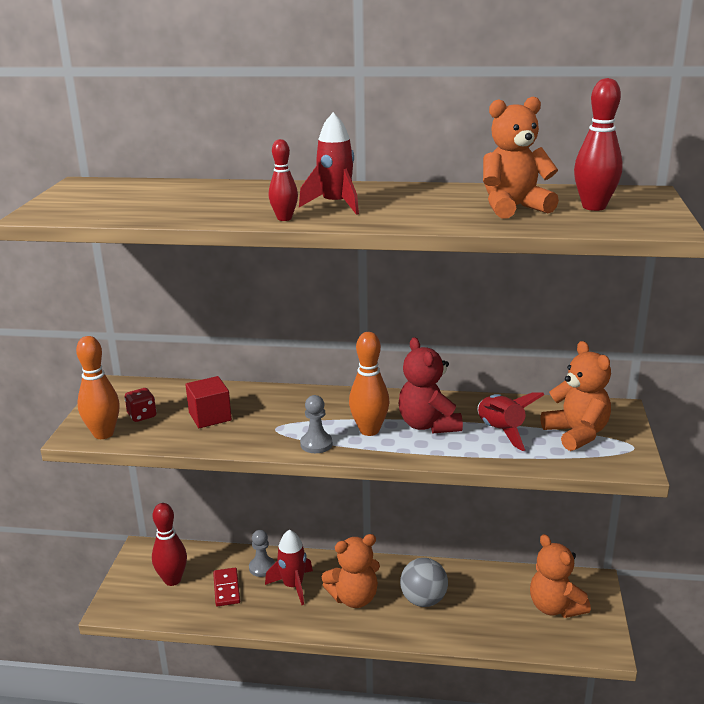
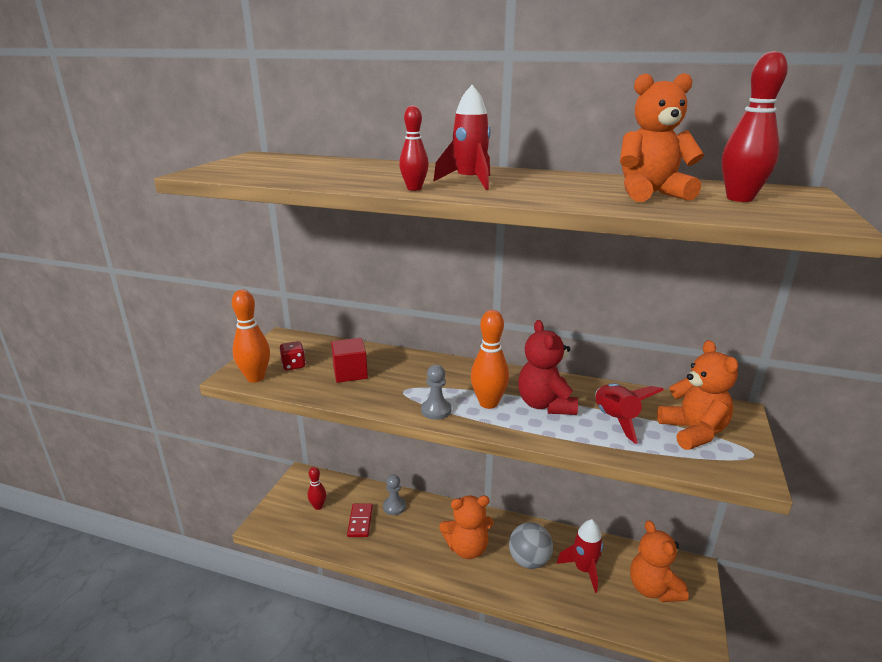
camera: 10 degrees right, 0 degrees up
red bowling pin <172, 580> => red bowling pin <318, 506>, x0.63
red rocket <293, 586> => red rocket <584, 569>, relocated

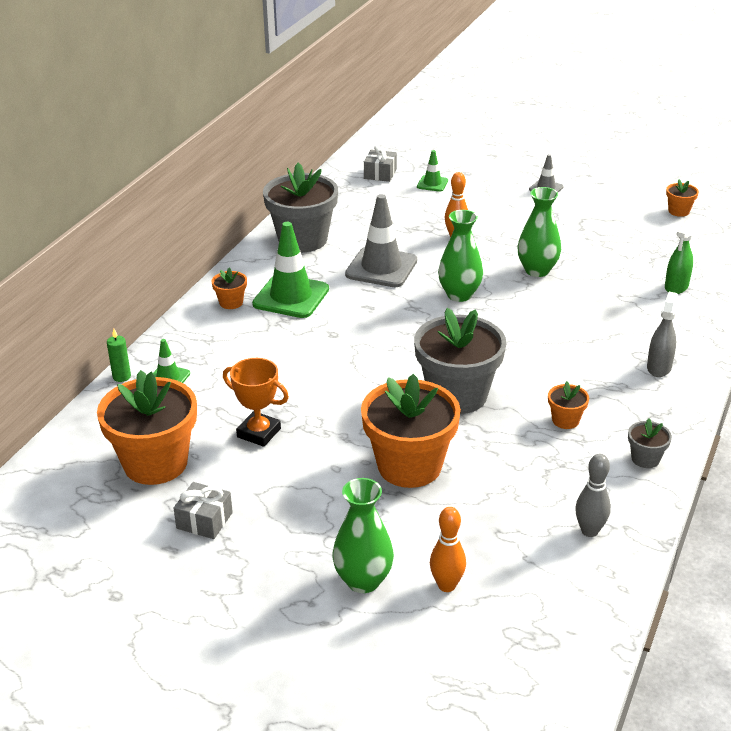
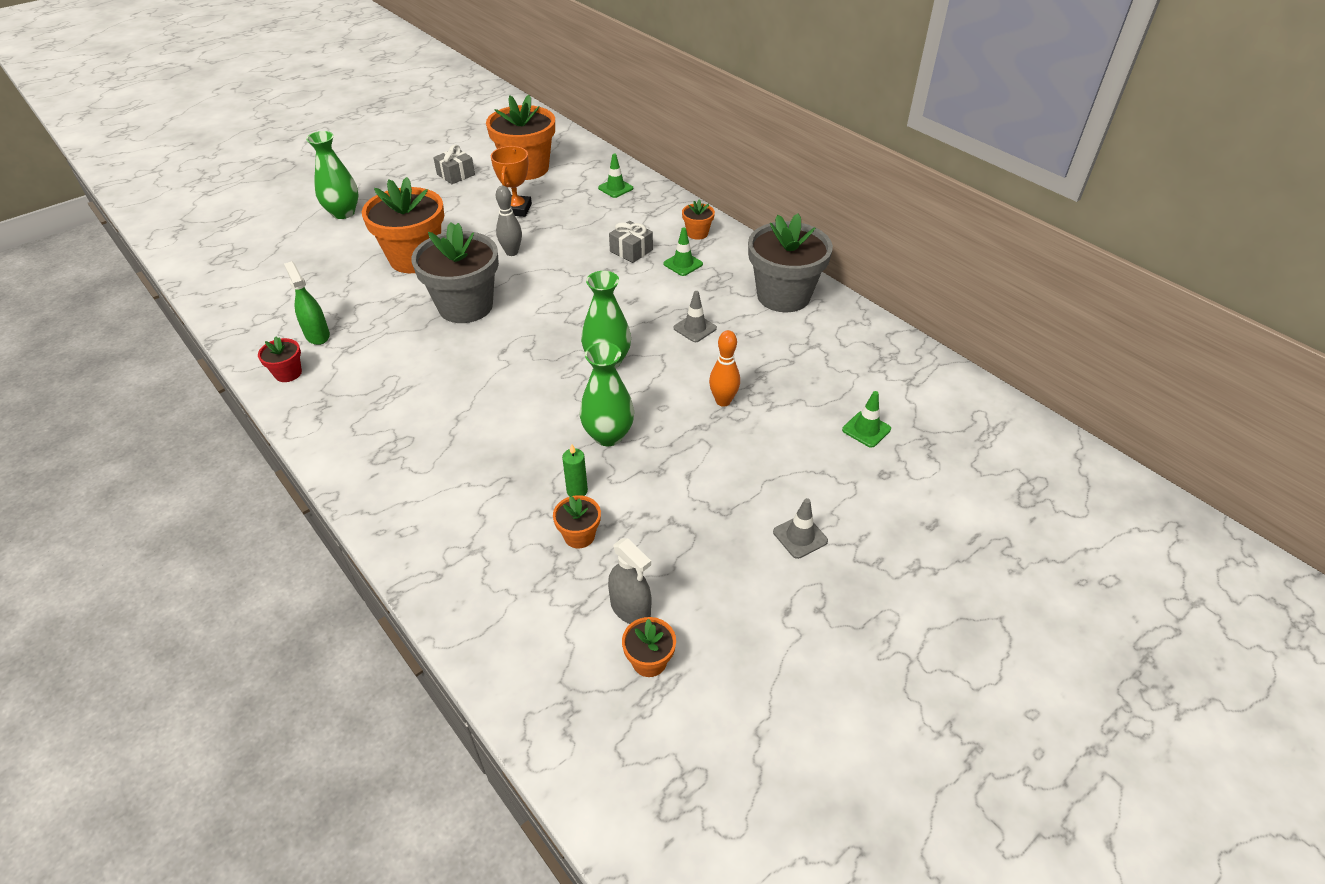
camera: 115 degrees right, 10 degrees up
green candle <121, 377> => green candle <577, 491>, relocated
orange trophy <259, 433> => orange trophy <516, 209>, 45 degrees counterclockwise
green traffic cone <291, 297> => green traffic cone <683, 264>, x0.51
grey traffic cone <381, 268> => grey traffic cone <695, 328>, x0.51
grey gift <380, 174> => grey gift <631, 250>, relocated
orange bowling pin <446, 585> => nothing
orange flower pot <565, 420> => orange flower pot <579, 536>, relocated
grey bowling pin <589, 531> => grey bowling pin <512, 252>, relocated
grey flower pot <645, 459> => red flower pot <288, 373>
grey spray bottle <659, 367> => grey spray bottle <630, 609>, relocated
green spray bottle <676, 287> => green spray bottle <317, 335>, relocated

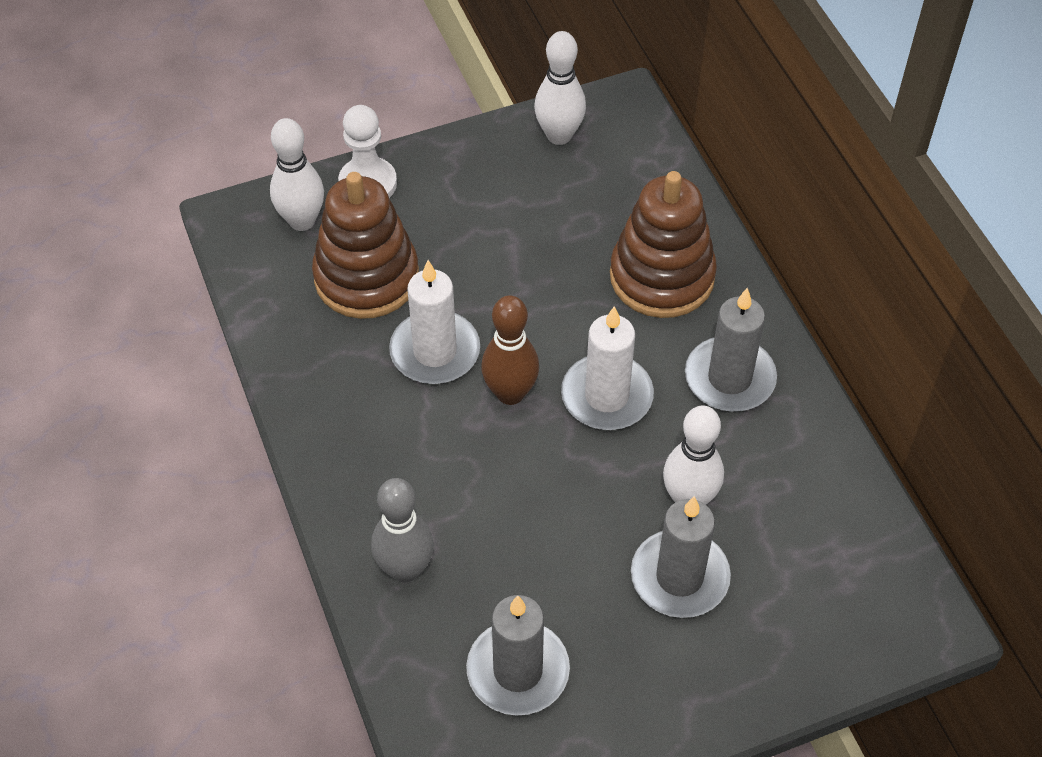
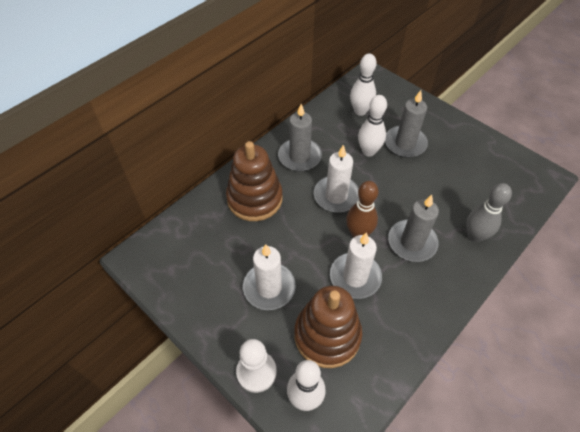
camera: 115 degrees left, 0 degrees up
grey candle <518, 671> => grey candle <412, 242>, relocated
white bowling pin <559, 135> => white bowling pin <360, 111>, relocated
nothing => white candle <269, 287>

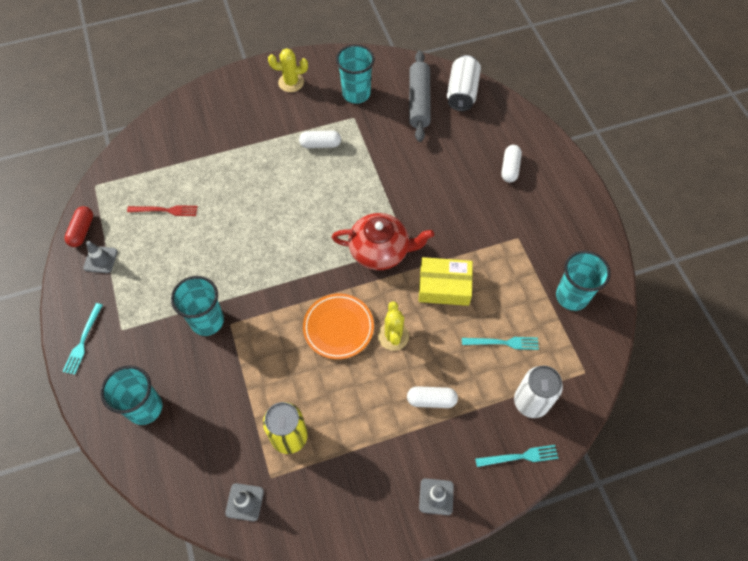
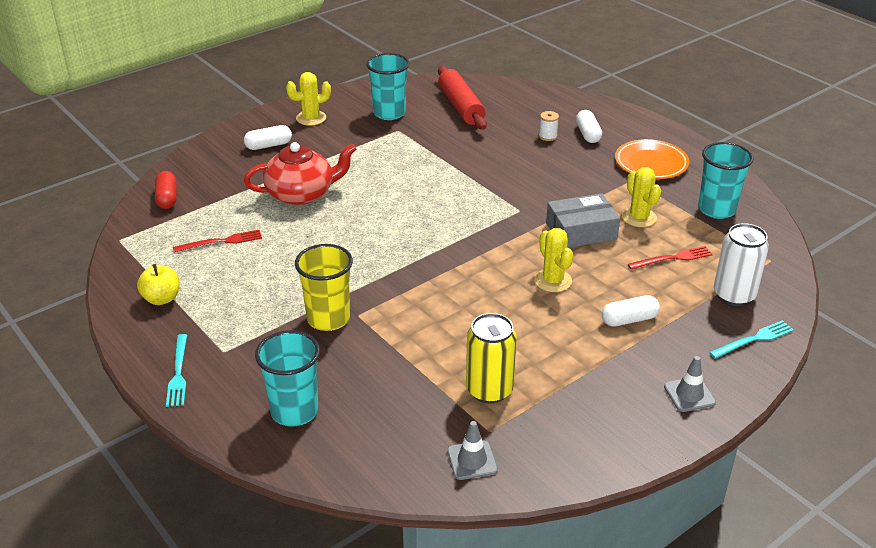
camera: 20 degrees left, 25 degrees down
red capsule <82, 231> => red capsule <167, 198>, relocated
grey traffic cone <100, 259> => yellow apple <161, 299>
turquoise cup <207, 321> => yellow cup <328, 319>
white capsule <320, 144> => white capsule <268, 145>, relocated
orange plate <338, 328> => orange plate <651, 163>, relocated
red teapot <380, 251> => red teapot <301, 194>, relocated
grey rolling pin <419, 101> => red rolling pin <461, 106>
yellow box <444, 286> => grey box <581, 231>
white can <462, 93> => nothing
turquoise fork <503, 343> => red fork <672, 258>
nothing => white spool <548, 136>
nothing => yellow cactus <639, 217>

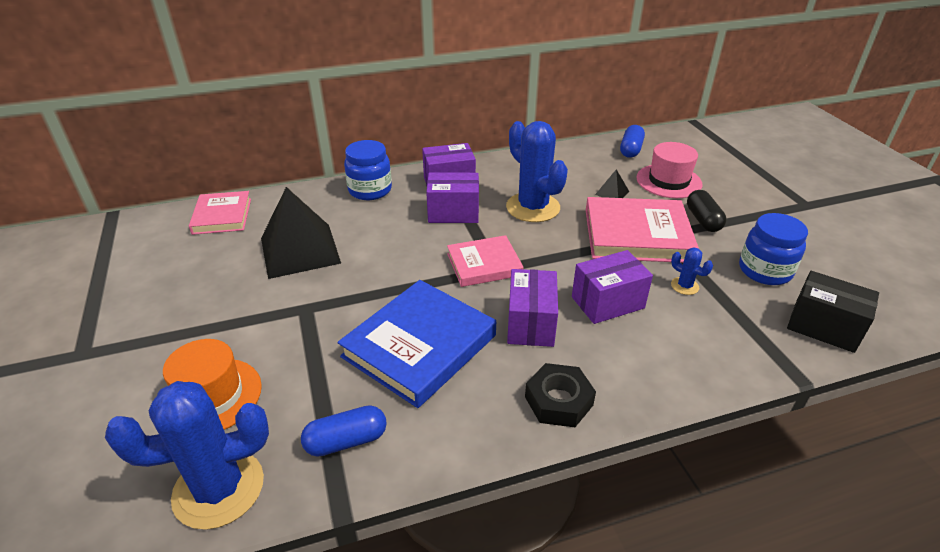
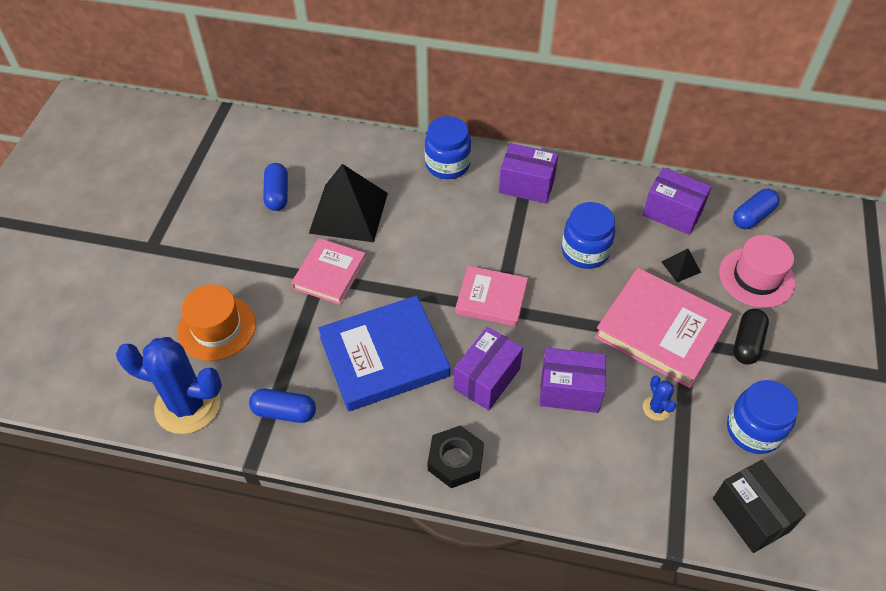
camera: 30 degrees right, 15 degrees up
pink book <222, 216> => pink book <329, 274>, relocated
purple box <453, 213> => purple box <672, 213>, relocated
blue cactus <533, 207> => blue jar <585, 251>
nothing => blue capsule <277, 194>

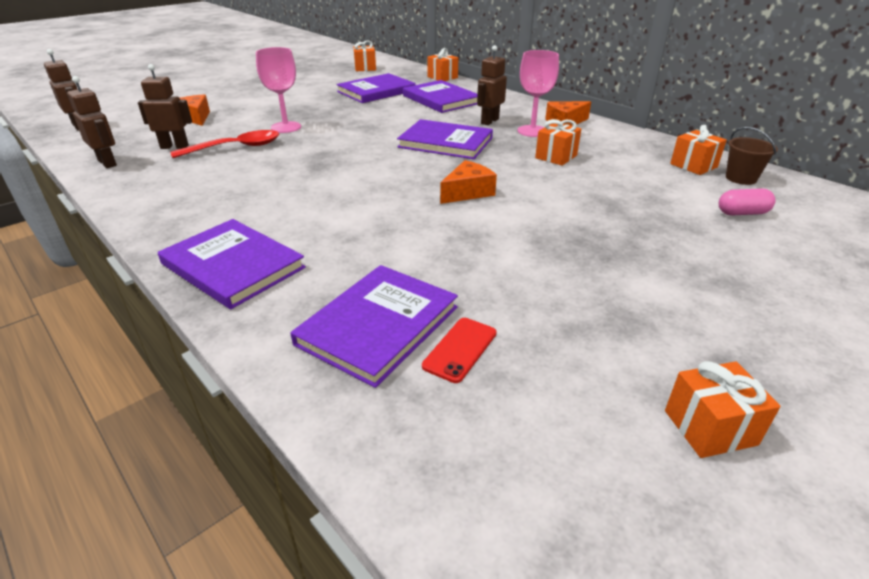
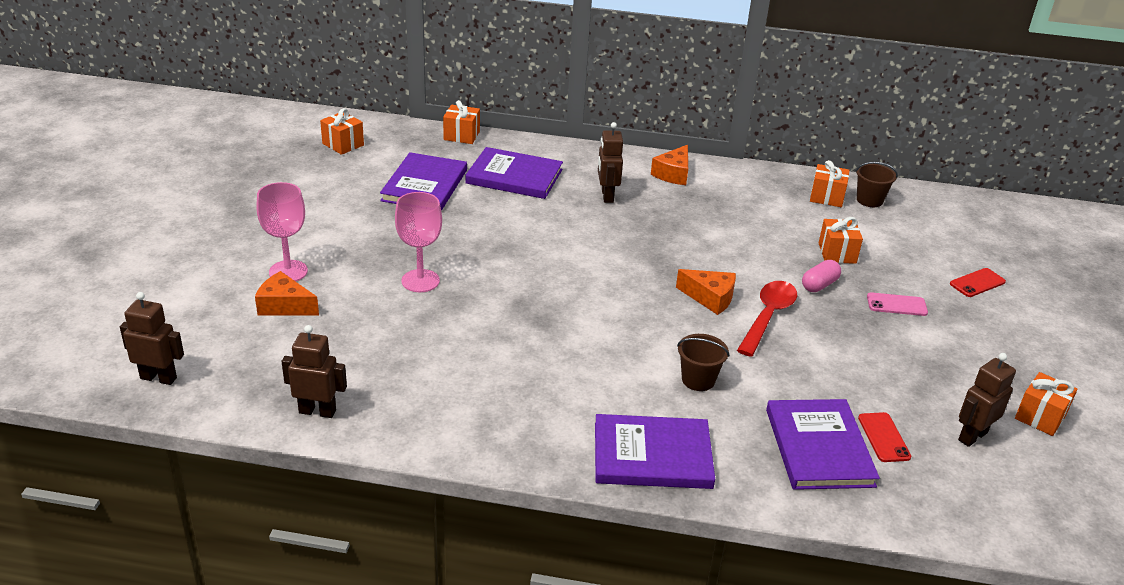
camera: 40 degrees left, 0 degrees up
brown robot <174, 147> => brown robot <972, 436>, relocated
red spoon <236, 148> => red spoon <768, 316>, relocated
purple book <445, 142> => nothing
orange cheese <467, 192> => orange cheese <710, 298>, 105 degrees clockwise
pink goblet <532, 131> => pink goblet <288, 271>, relocated
orange gift <556, 157> => orange gift <837, 253>, relocated
pink capsule <742, 213> => pink capsule <819, 285>, relocated
nothing => brown bucket <698, 380>
nothing => pink phone <896, 305>
nothing => red phone <977, 283>

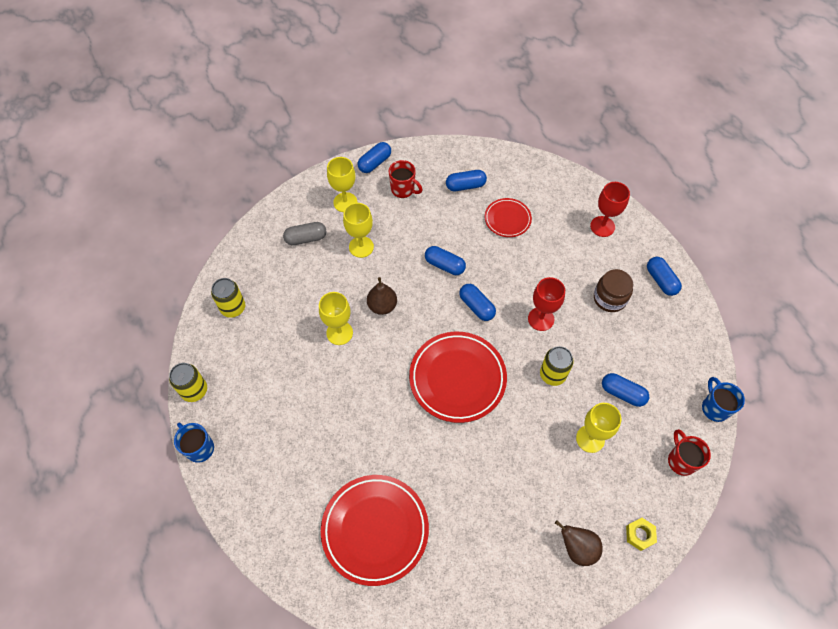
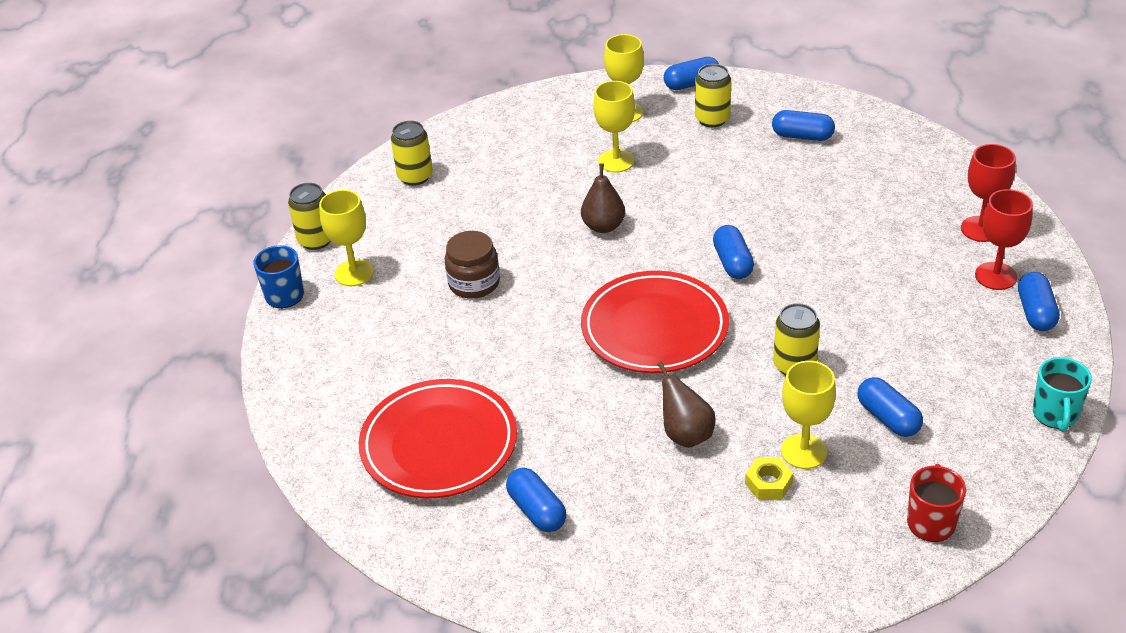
camera: 30 degrees right, 20 degrees down
grey capsule <306, 238> => nothing
yellow goblet <339, 333> => yellow goblet <354, 273>, relocated
red mug <403, 189> => yellow can <712, 119>
blue capsule <444, 265> => blue capsule <537, 510>, relocated
red plate <507, 219> => nothing
red goblet <541, 319> => red goblet <995, 276>, relocated
brown pear <577, 548> => brown pear <686, 434>, relocated
brown jar <609, 298> => brown jar <474, 283>, relocated
yellow nut <640, 535> => yellow nut <768, 483>, relocated
blue mug <714, 408> => nothing
nothing => turquoise mug <1055, 415>

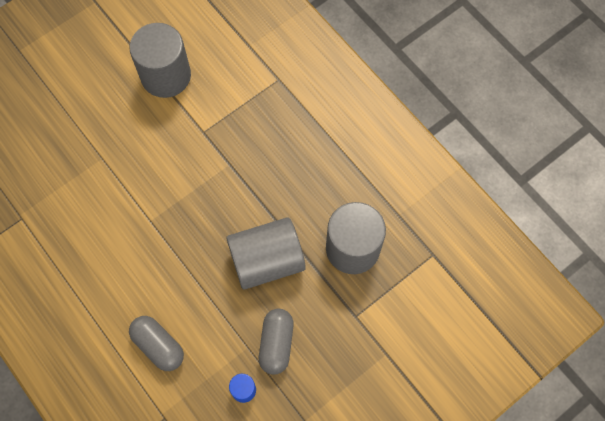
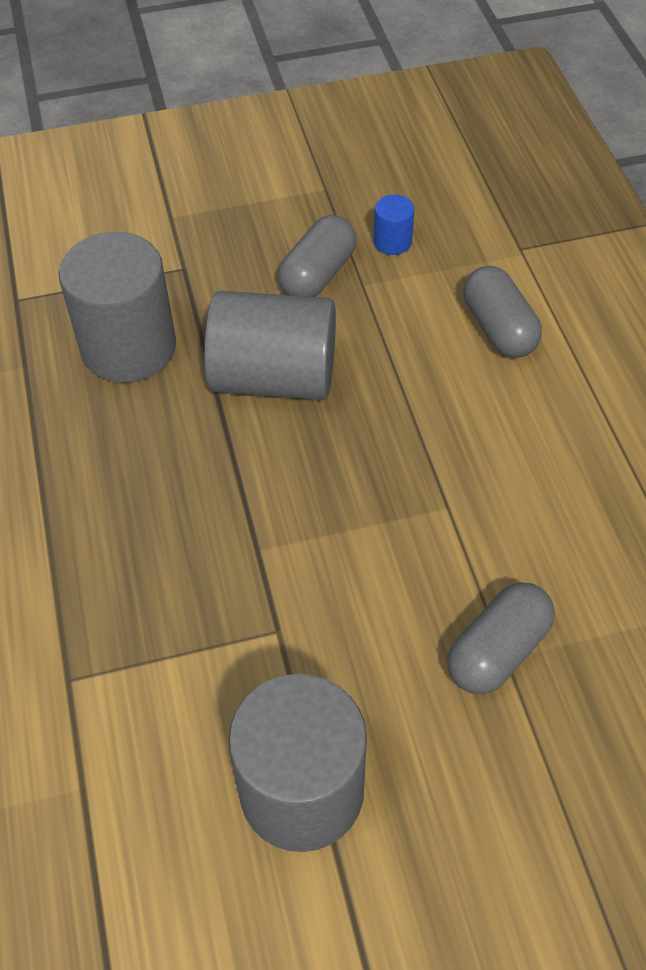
camera: 155 degrees left, 15 degrees down
nothing => grey capsule <497, 651>

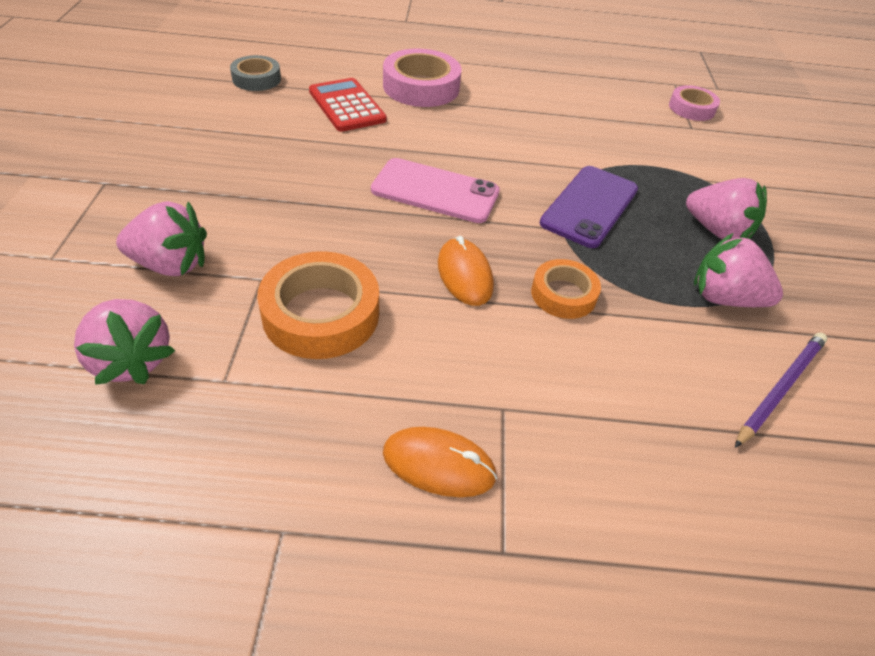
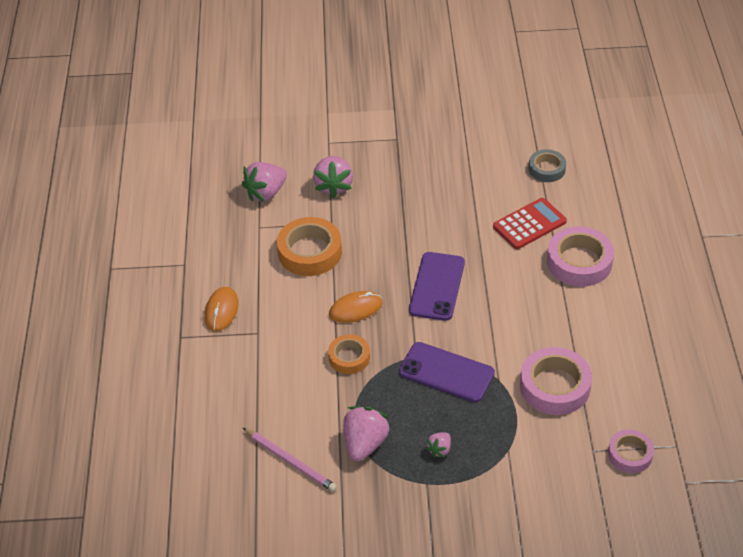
camera: 90 degrees right, 0 degrees up
pink phone <435, 191> => purple phone <437, 286>
pink strawberry <717, 231> => pink strawberry <439, 449>, x0.52
purple pencil <780, 388> => pink pencil <290, 461>
nothing => pink tape <555, 386>

